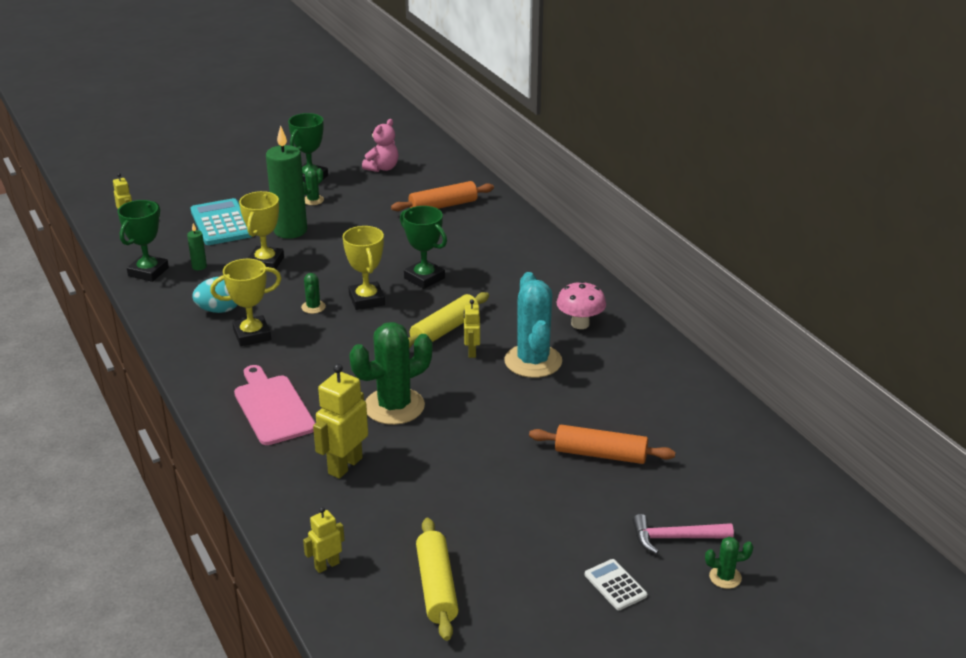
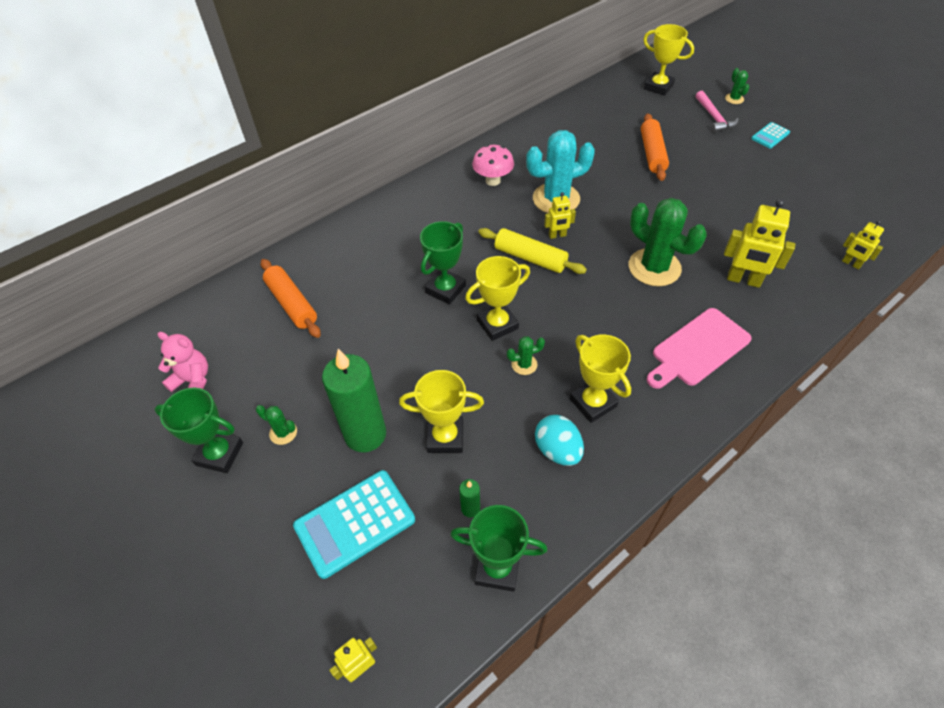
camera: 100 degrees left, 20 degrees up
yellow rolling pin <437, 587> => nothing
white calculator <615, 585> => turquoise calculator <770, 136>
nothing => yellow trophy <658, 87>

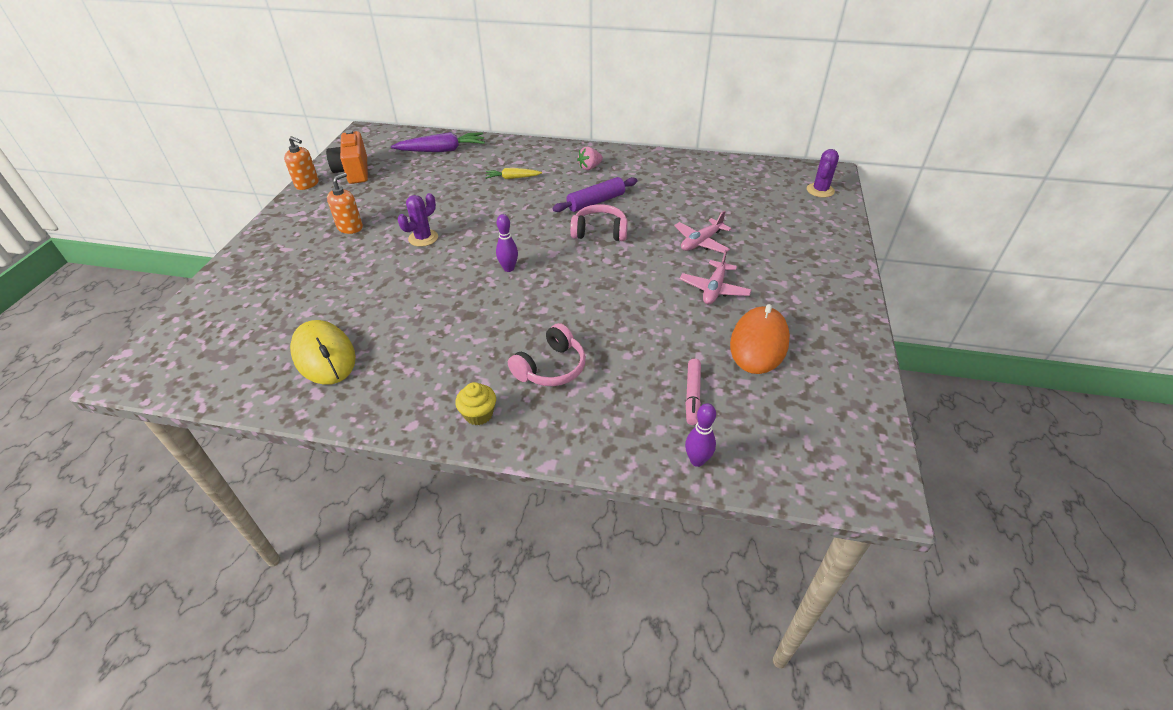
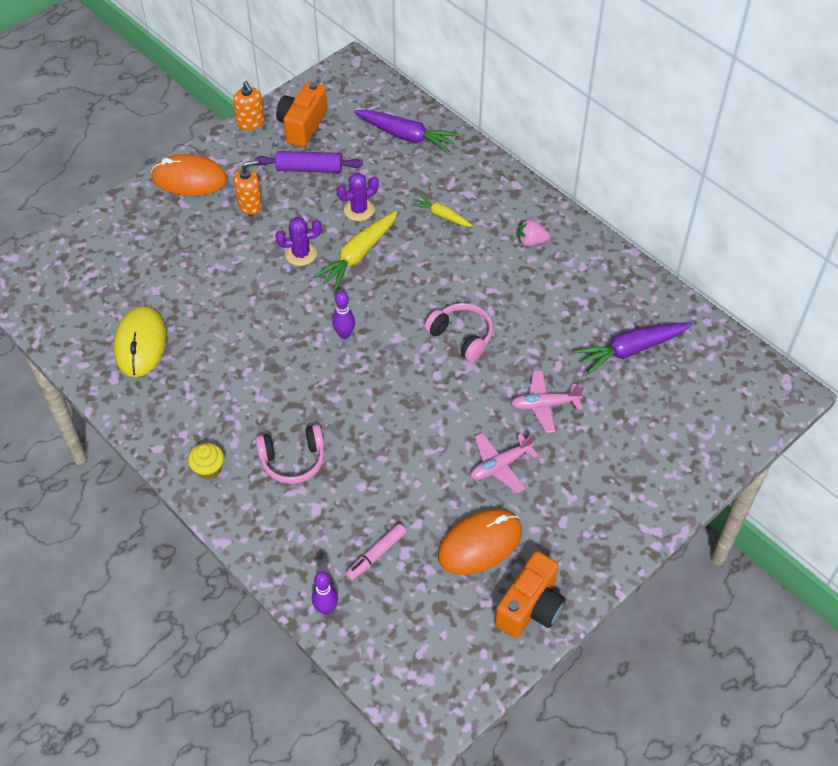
camera: 35 degrees right, 10 degrees up
purple rolling pin <596, 202> => purple rolling pin <309, 169>, relocated
purple cactus <820, 190> => purple cactus <359, 210>, relocated
nothing => orange mouse <189, 179>
nothing => yellow carrot <359, 255>
nothing => orange camera <530, 607>
nothing => purple carrot <631, 350>

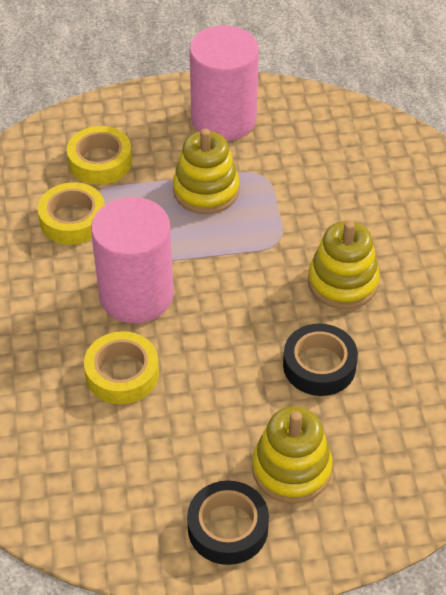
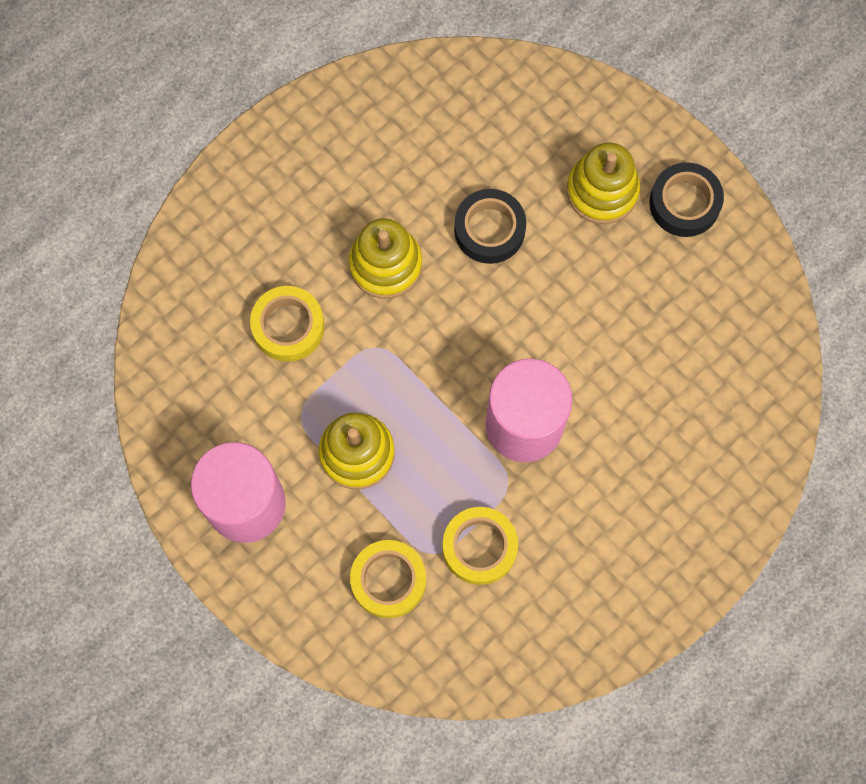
camera: 125 degrees left, 25 degrees up
yellow tape <122, 374> => yellow tape <288, 326>, relocated

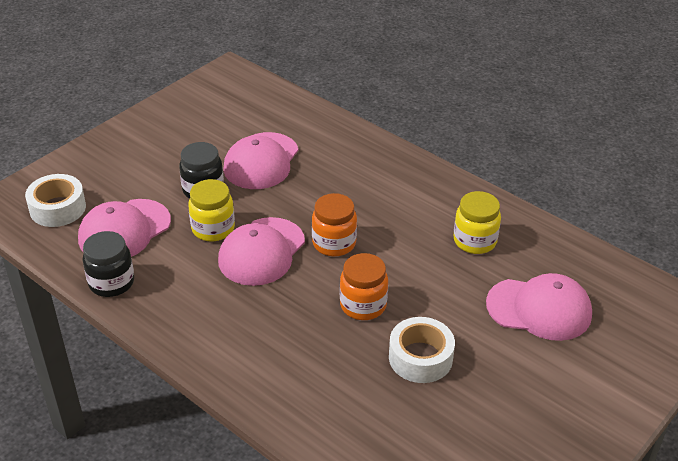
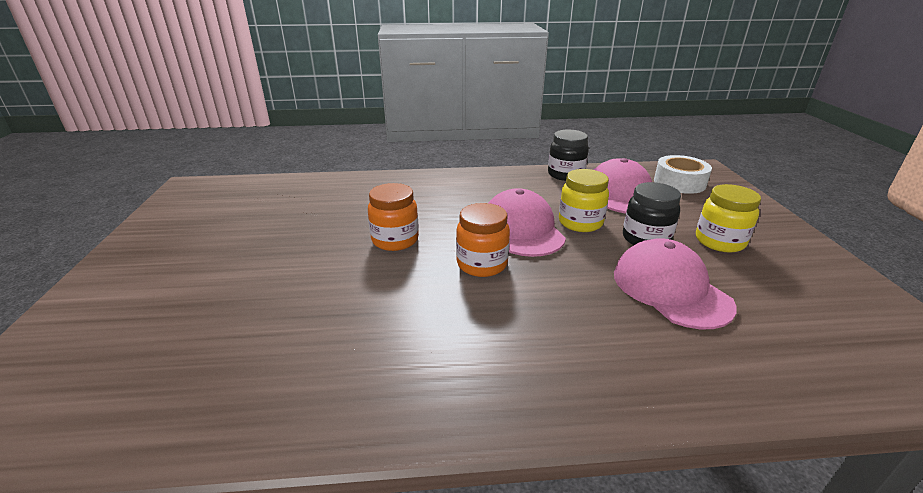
camera: 135 degrees right, 10 degrees down
white tape <420, 358> => nothing
yellow jar <475, 241> => yellow jar <719, 241>, relocated
pink cap <539, 309> => nothing

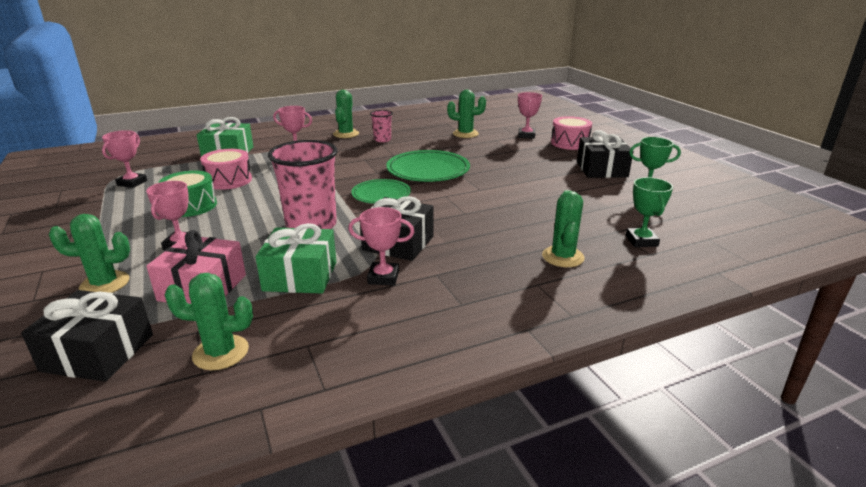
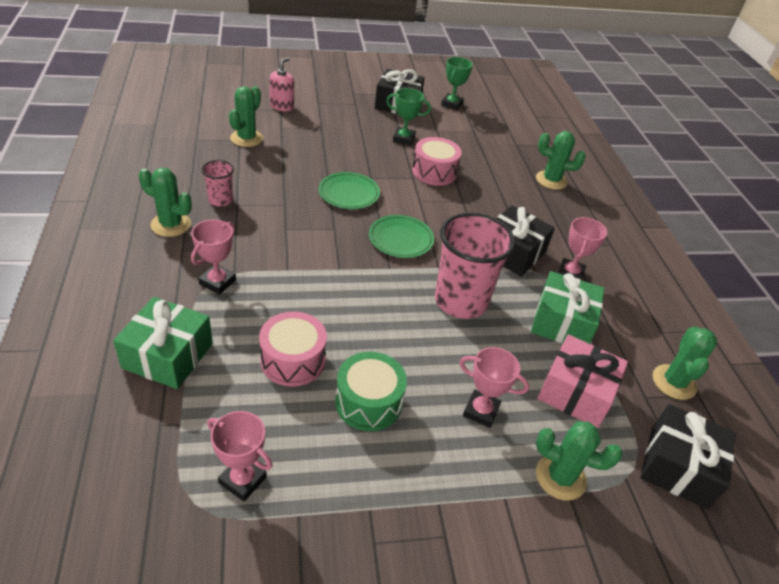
camera: 80 degrees left, 15 degrees up
green cactus <104, 284> => green cactus <560, 477>, 75 degrees counterclockwise
green plate <428, 170> => green plate <349, 193>, x0.64
pink trophy <526, 135> => pink soap dispenser <282, 106>
pink drum <570, 143> => pink drum <434, 172>, relocated
green trophy <641, 241> => green trophy <403, 139>, relocated

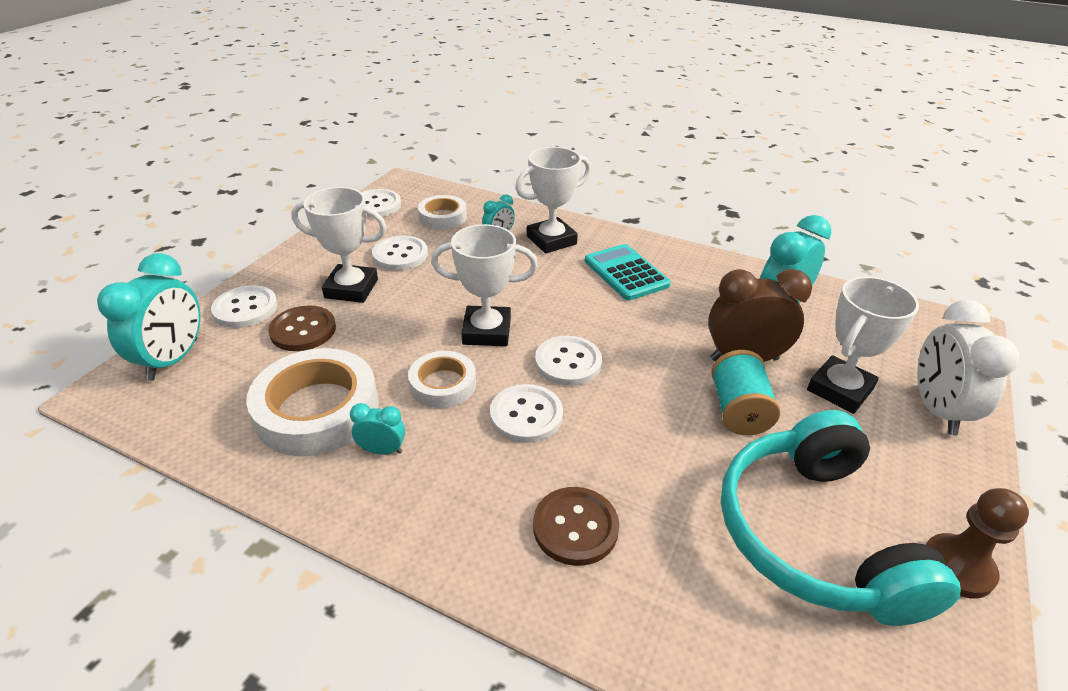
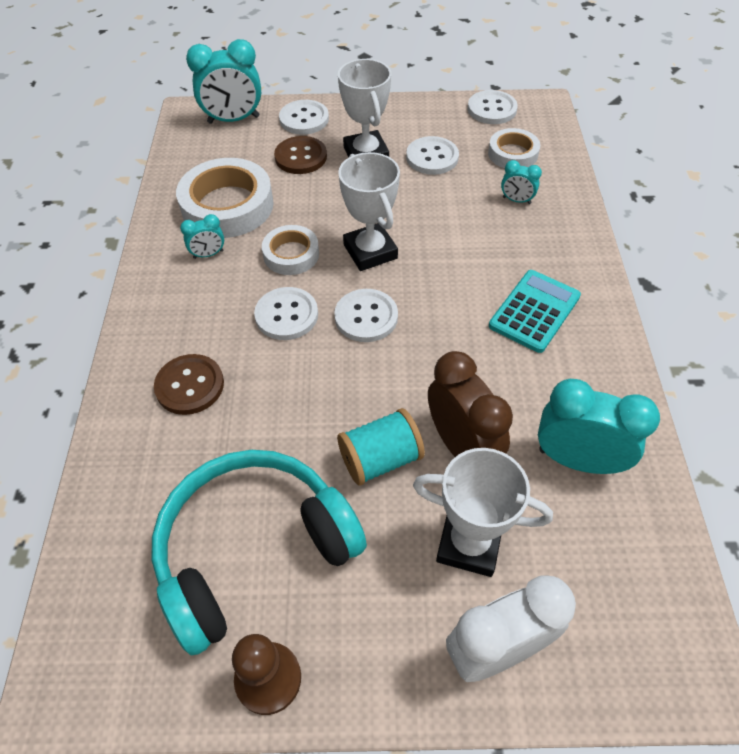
camera: 65 degrees right, 15 degrees up
turquoise clock <382, 450> => turquoise clock <208, 254>, 90 degrees clockwise
white trophy <551, 240> => nothing

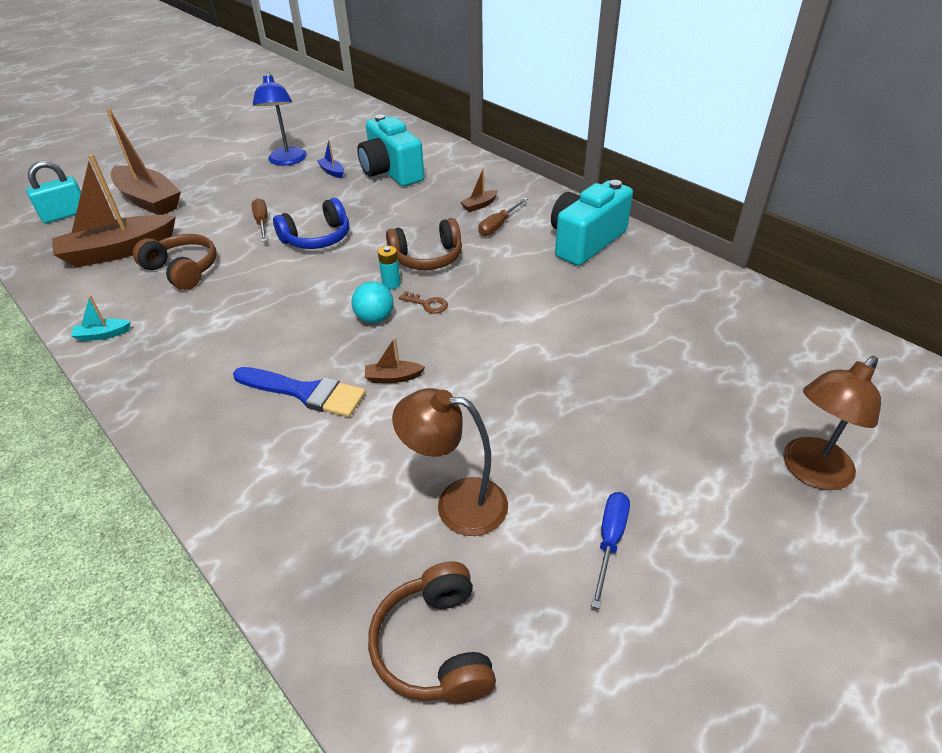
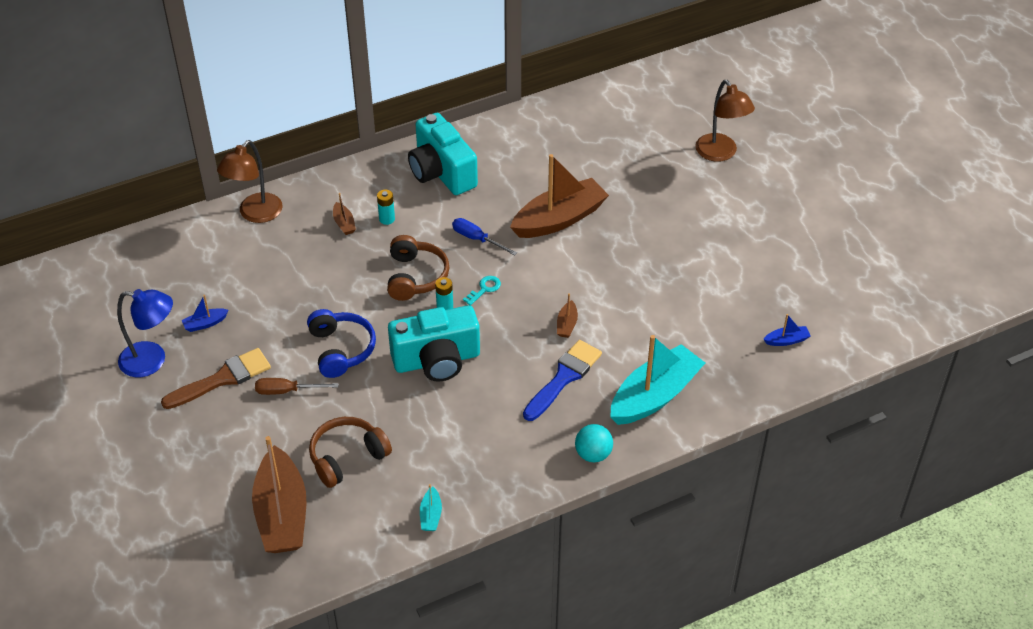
camera: 75 degrees left, 5 degrees up
turquoise padlock <65, 215> => nothing
brown boat <149, 200> => brown boat <559, 219>, relocated
turquoise ball <375, 318> => turquoise ball <593, 454>, relocated
turquoise camera <391, 172> => turquoise camera <437, 360>, relocated
brown headphones <434, 646> => blue boat <786, 340>
brown lamp <457, 504> => brown lamp <255, 214>, relocated
brown key <427, 304> => turquoise key <484, 289>
brown screwdriver <498, 225> => turquoise battery <387, 219>
blue screwdriver <610, 541> => blue screwdriver <477, 239>, relocated
nothing => brown brush <222, 379>
nothing => turquoise boat <654, 396>

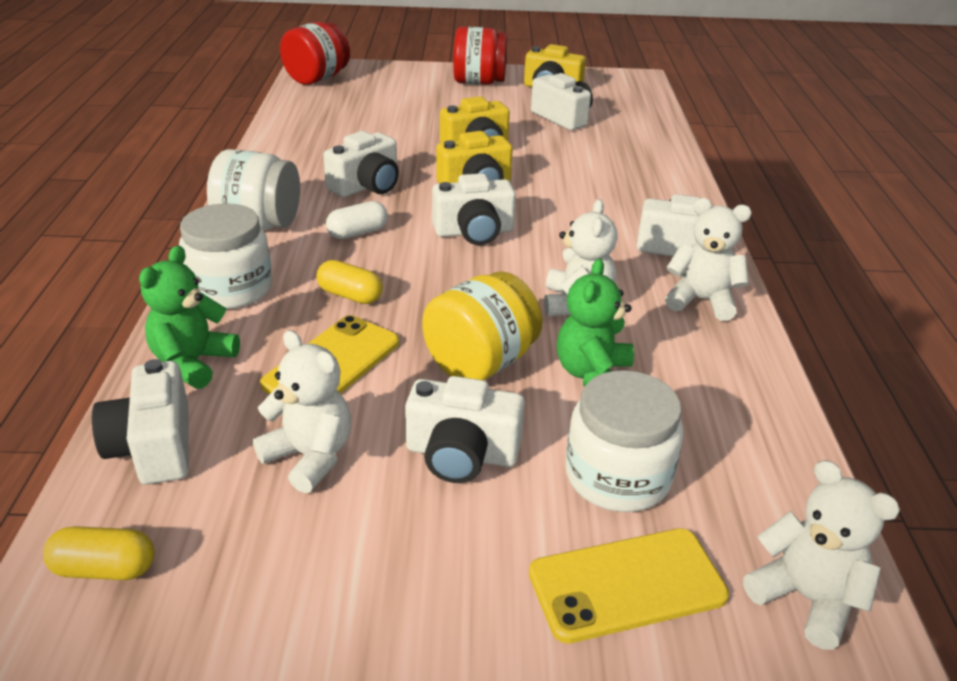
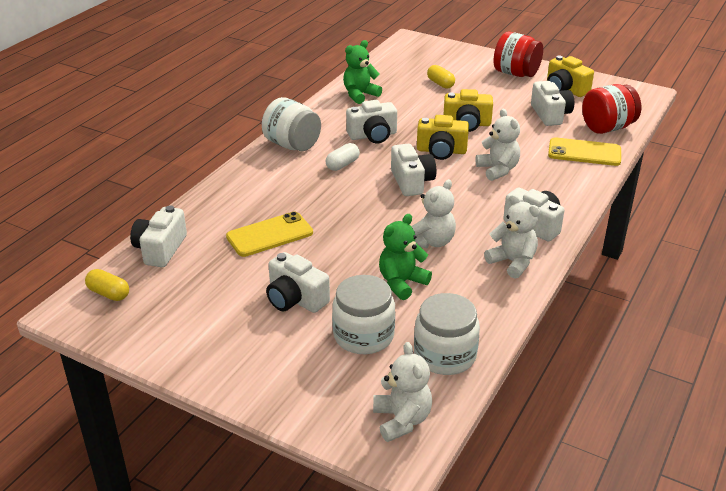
camera: 30 degrees right, 0 degrees up
green teddy bear <193, 363> => green teddy bear <360, 95>, relocated
white jar <231, 289> => white jar <445, 355>, relocated
white teddy bear <310, 456> => white teddy bear <498, 170>, relocated
red jar <317, 79> => red jar <607, 128>, relocated
yellow capsule <350, 295> => yellow capsule <440, 84>, relocated
white capsule <357, 233> => white capsule <342, 165>, 45 degrees counterclockwise
yellow jar <480, 363> => nothing
white camera <474, 232> => white camera <412, 182>, 120 degrees counterclockwise
yellow phone <627, 584> => yellow phone <584, 152>, relocated

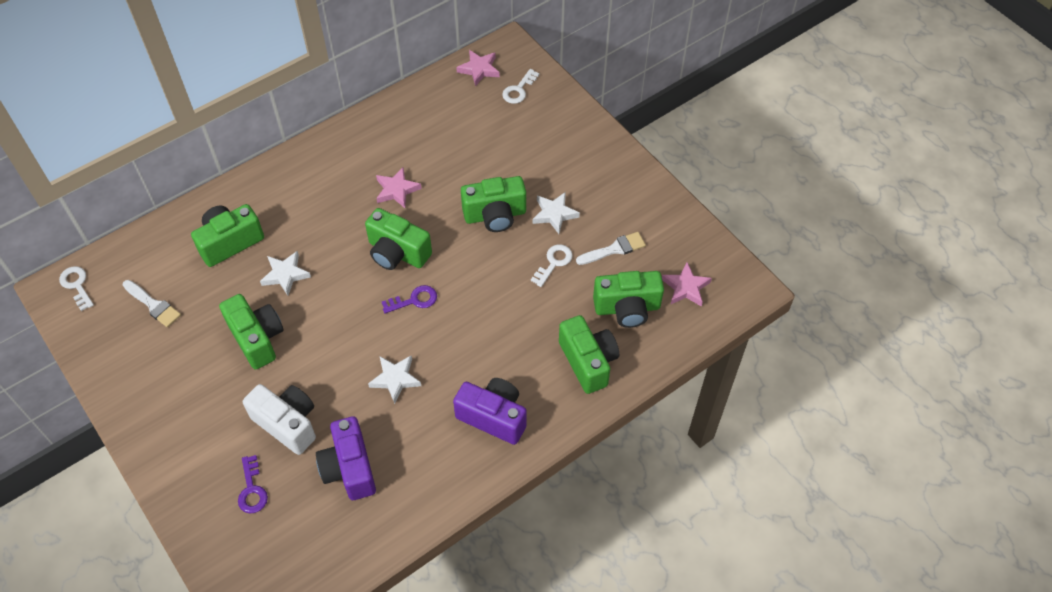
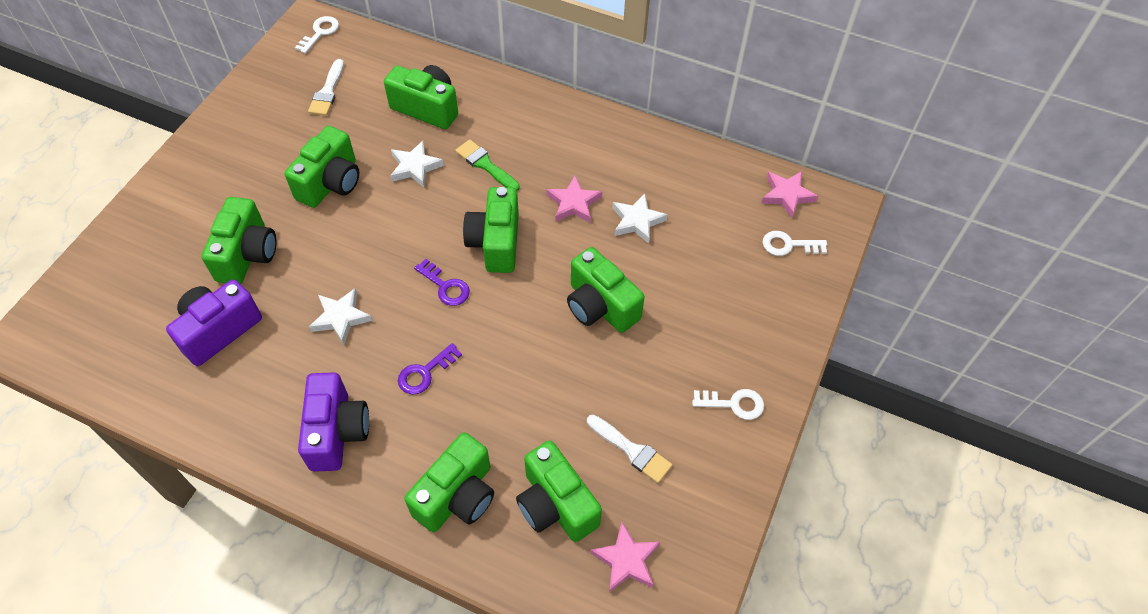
camera: 60 degrees right, 0 degrees up
purple key <252, 490> => purple key <425, 373>, relocated
white camera <287, 424> => green camera <247, 254>
white key <554, 263> => white key <734, 404>, relocated
white star <554, 214> => white star <637, 221>, relocated
nothing => green brush <485, 165>

